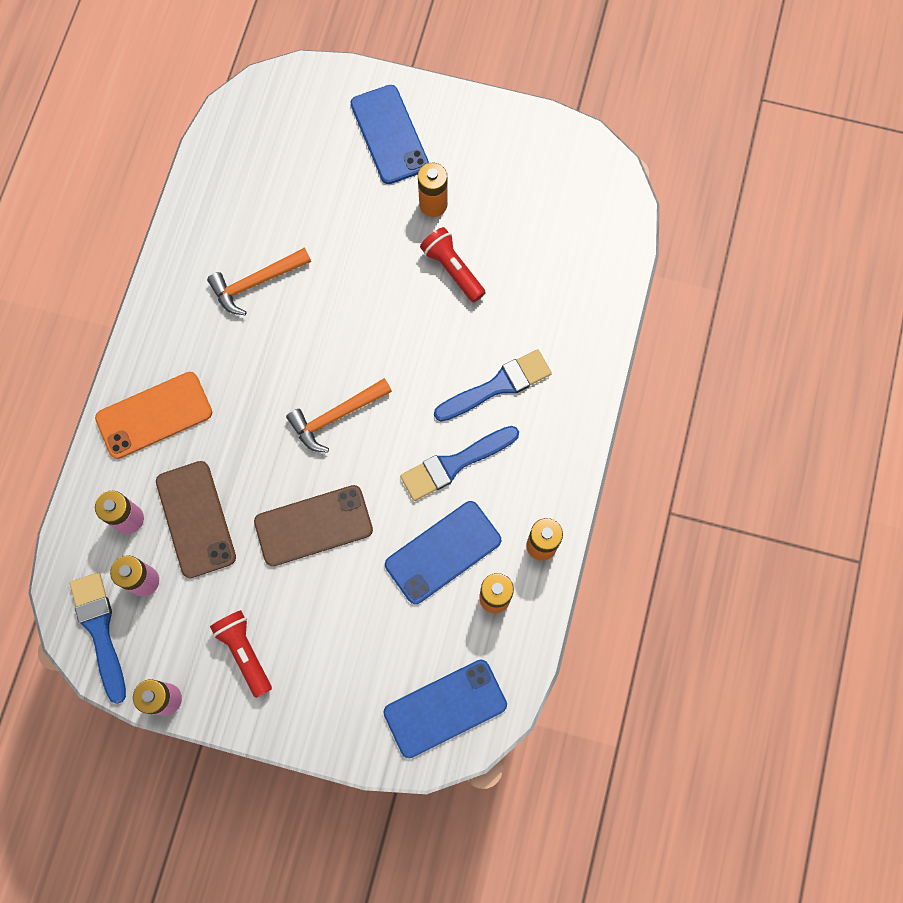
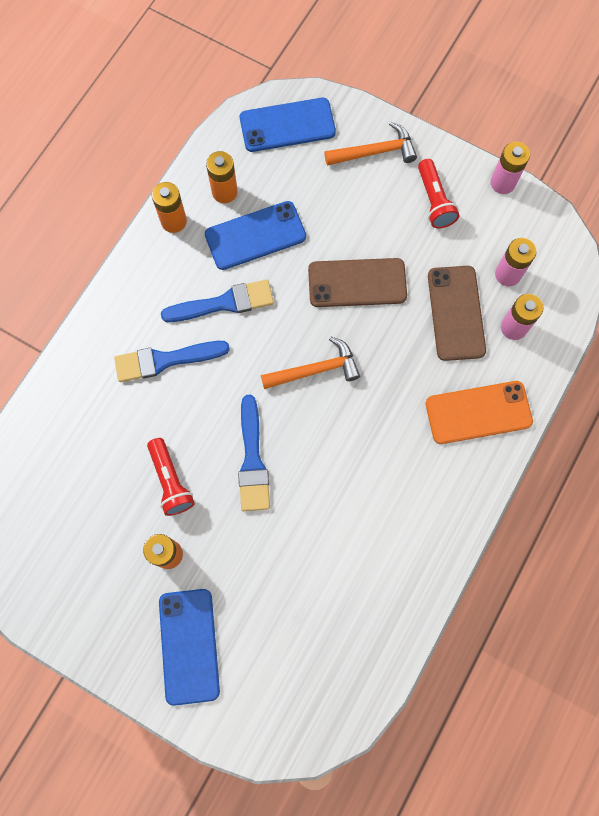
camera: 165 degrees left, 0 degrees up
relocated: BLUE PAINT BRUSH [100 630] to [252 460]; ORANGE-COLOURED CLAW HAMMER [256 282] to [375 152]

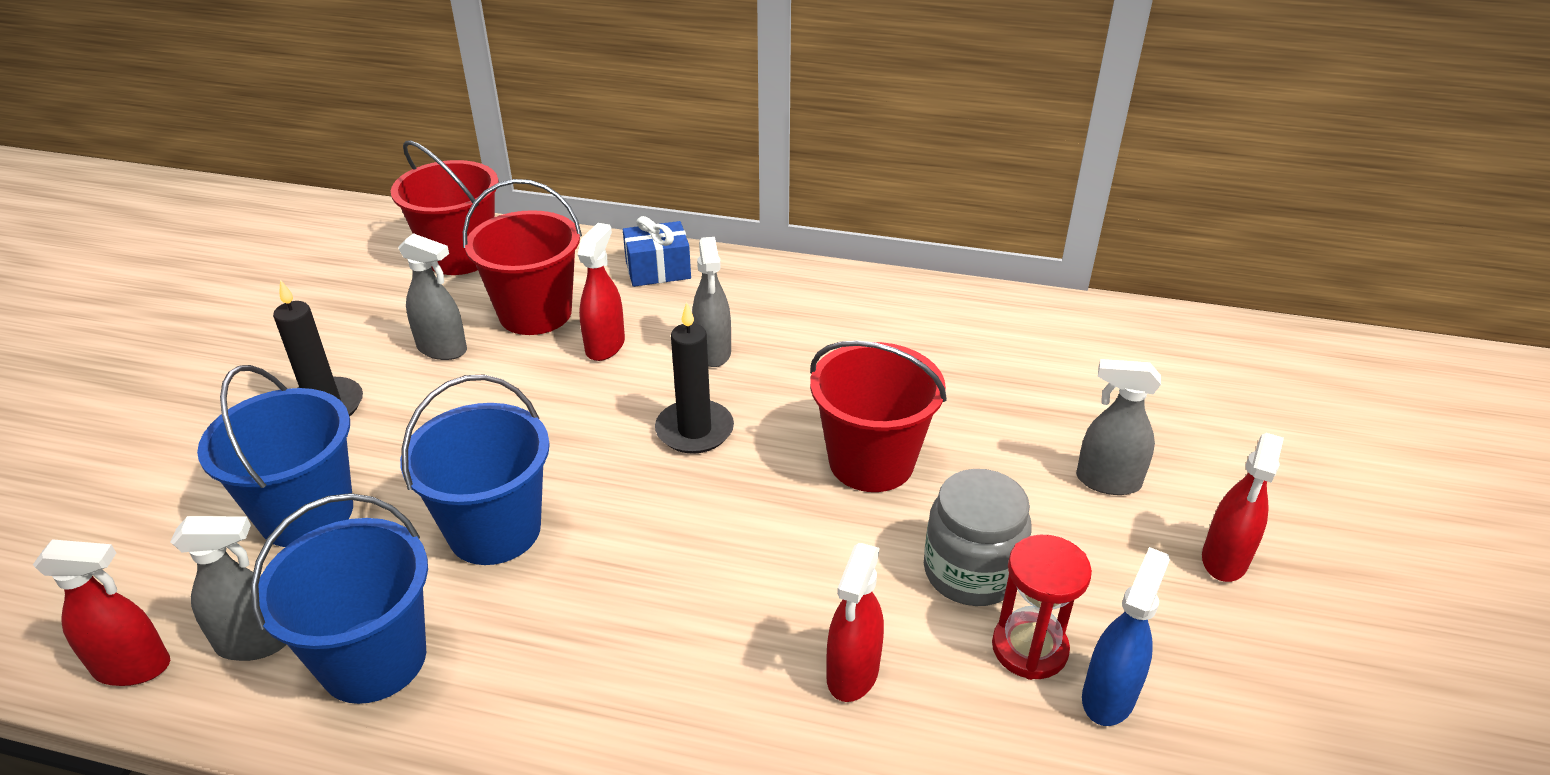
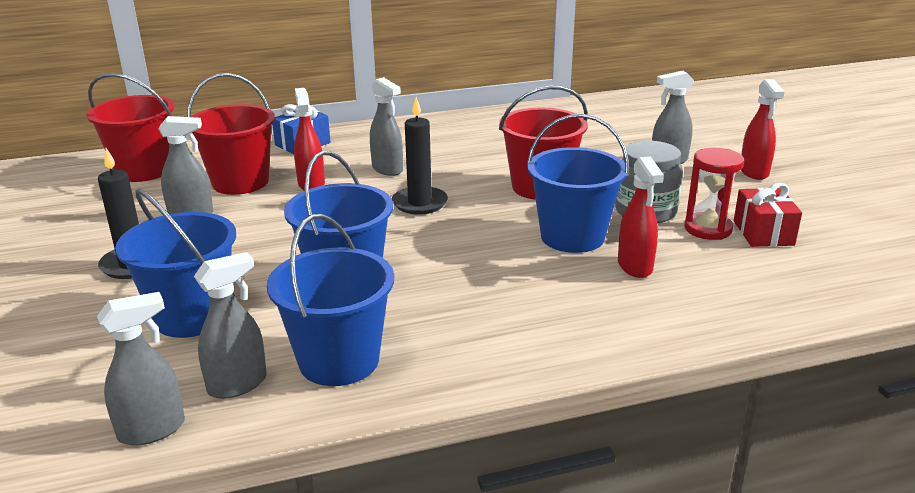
camera: 30 degrees left, 10 degrees down
appeared: BLUE BUCKET [572 237]
exchanged: BLUE SPRAY BOTTLE [1108 696] to RED PRESENT [763 233]
colour: RED SPRAY BOTTLE [133 667] to ASH-GREY SPRAY BOTTLE [152 430]

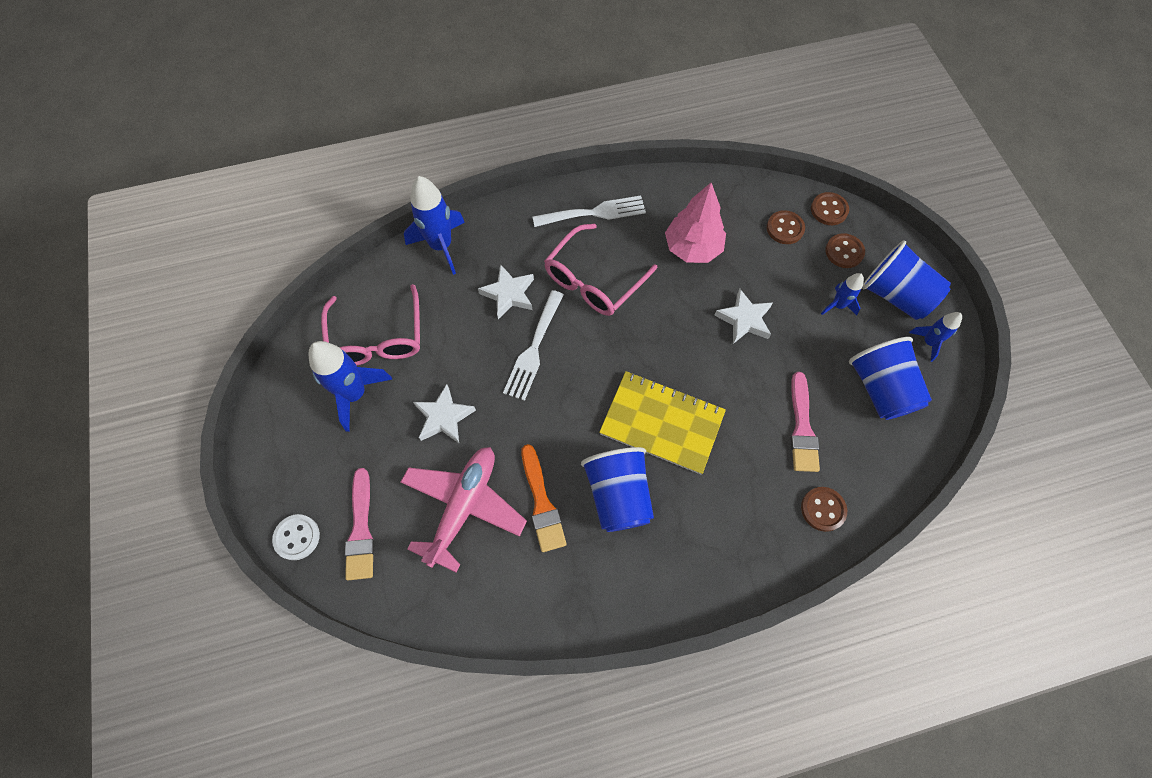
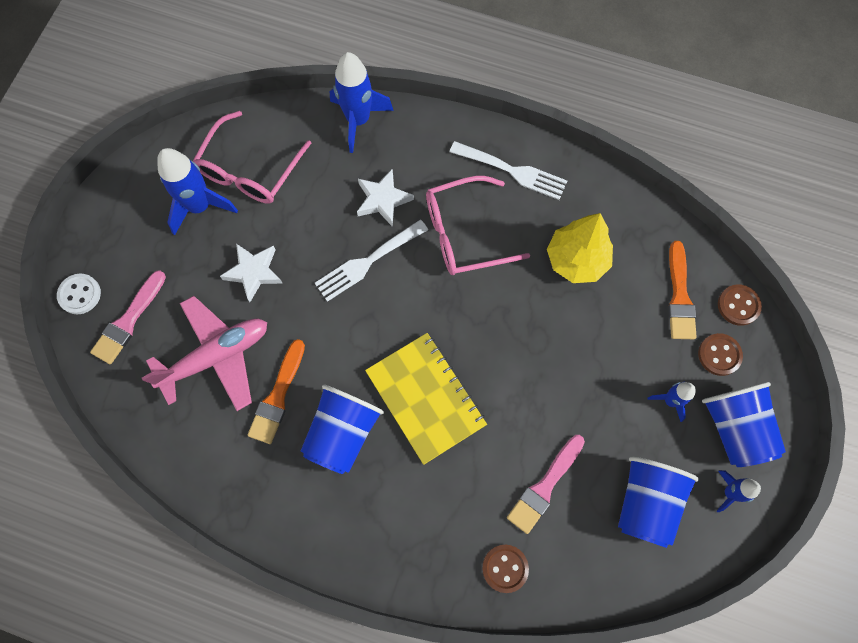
camera: 35 degrees right, 5 degrees up
missing: SNOW-WHITE FIVE-POINTED STAR [744 319]
exchanged: RUSSET BUTTON [785 228] to ORANGE-COLOURED PAINT BRUSH [679 296]
colour: ROSY TOY TREE [692 248] to BRIGHT YELLOW TOY TREE [576 260]

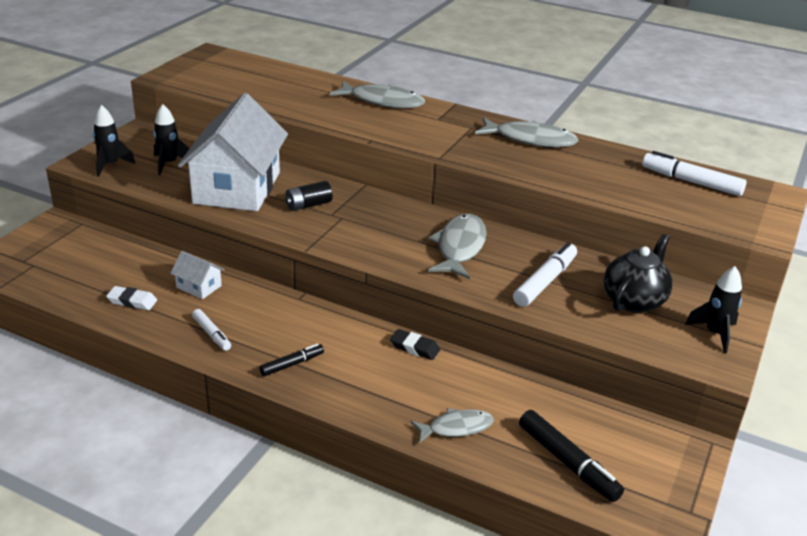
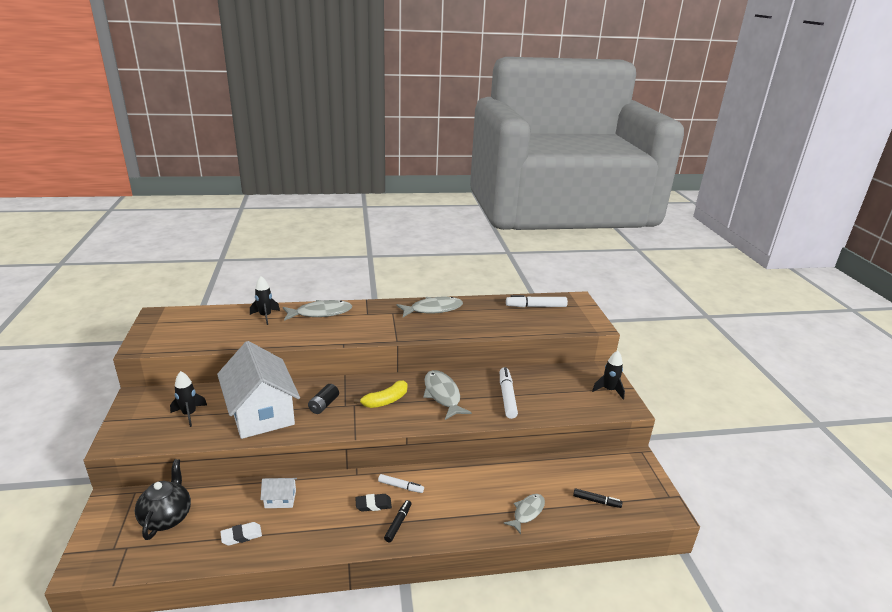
camera: 35 degrees left, 5 degrees down
appeared: BRIGHT YELLOW TOY BANANA [385 401]
relocated: JET-BLACK SPACESHIP [110 165] to [265 316]; SNOW-WHITE FELT PEN [211 334] to [400 486]; JET-BLACK PENCIL ERASER [415 348] to [373 505]; JET-BLACK TEA POT [634 300] to [167 517]
size: JET-BLACK FELT PEN [567 462] = [596 501] x0.59

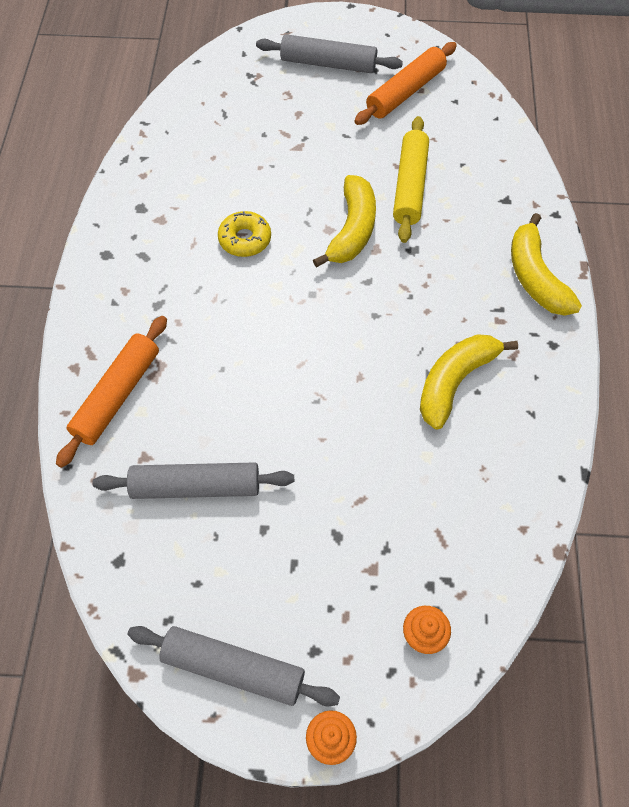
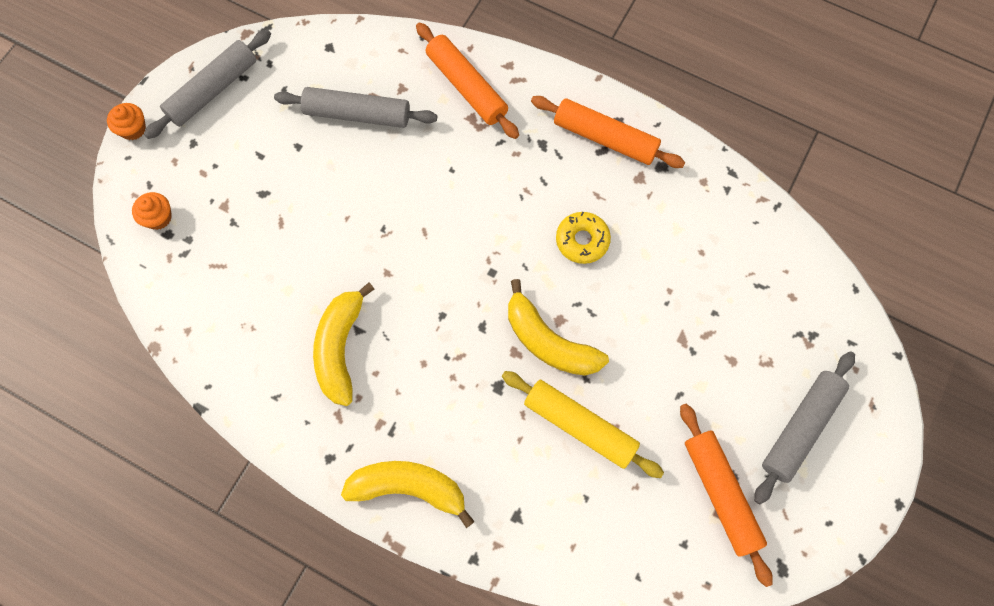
camera: 115 degrees right, 10 degrees up
appeared: ORANGE-COLOURED PASTRY ROLLER [605 138]
spun: ASH-GREY PASTRY ROLLER [196 487] = [357 114] 75 degrees clockwise; BRIGHT YELLOW TOY BANANA [454 382] = [340 348] 150 degrees counterclockwise

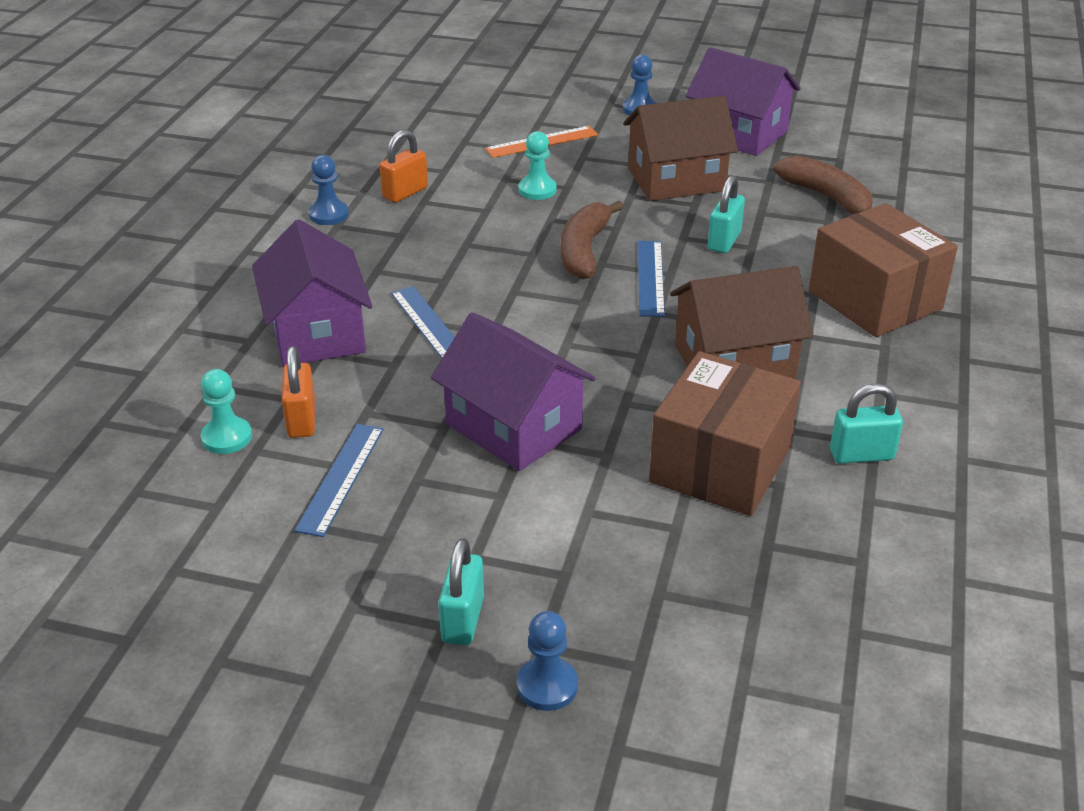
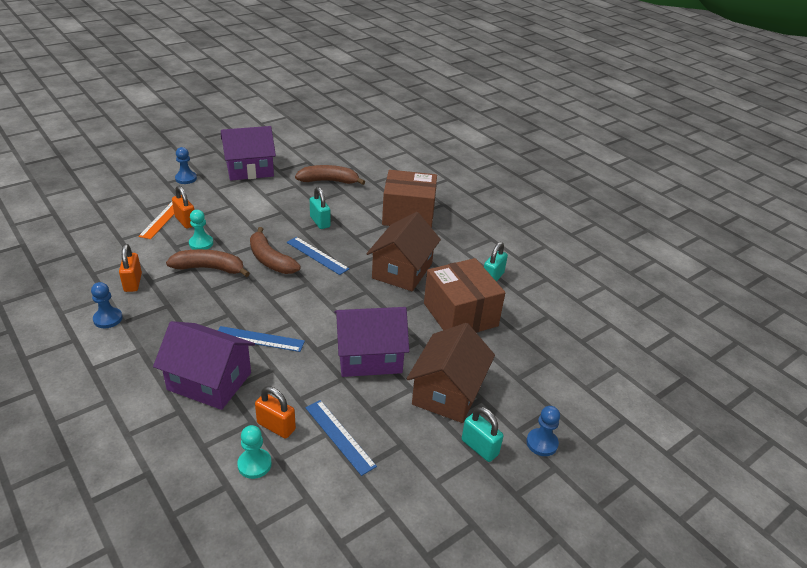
camera: 55 degrees left, 0 degrees up
appeared: RUSSET TOY BANANA [209 268]; ORANGE-COLOURED LOCK [185 221]
relocated: RUSSET TOY HOUSE [676 179] to [447 392]

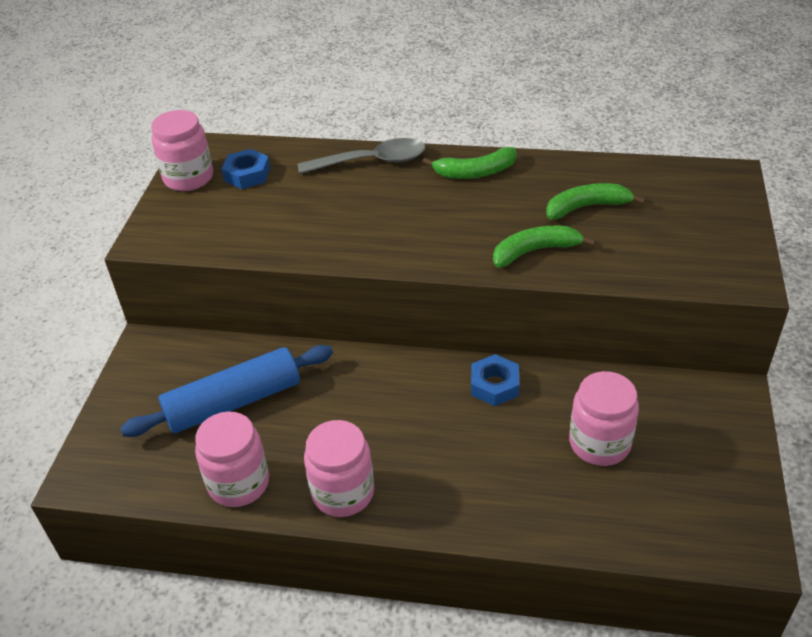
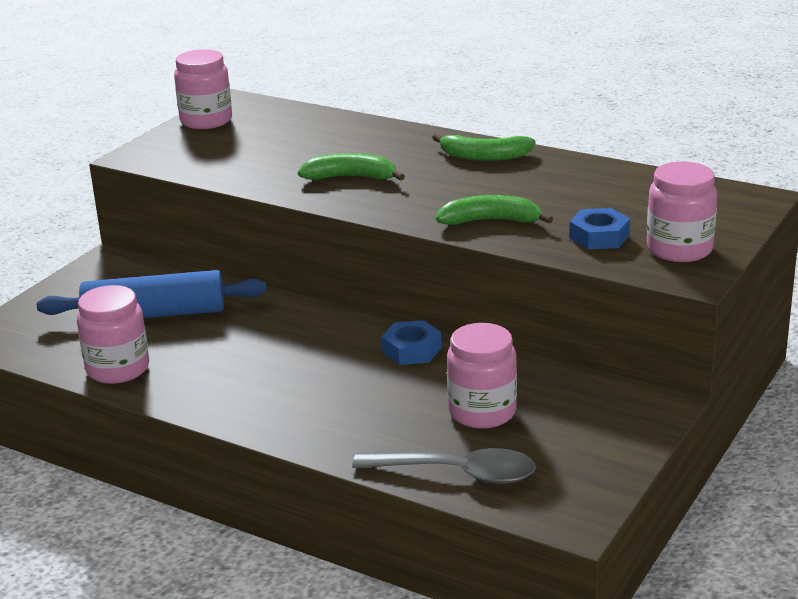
camera: 20 degrees right, 15 degrees down
relocated: BLUE HEXAGON NUT [247 174] to [599 236]; ASH-GREY SPOON [372 162] to [457 473]; ROSY JAM JAR [343 492] to [679 249]; EMERALD TOY BANANA [586 207] to [351 177]

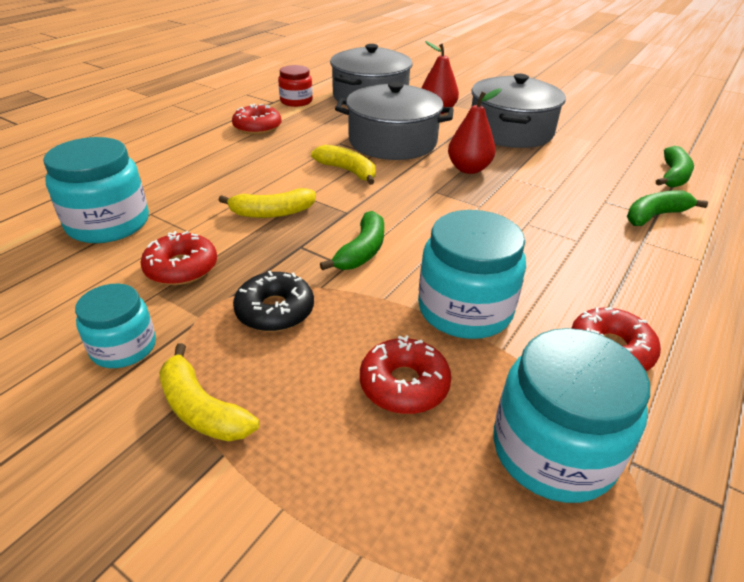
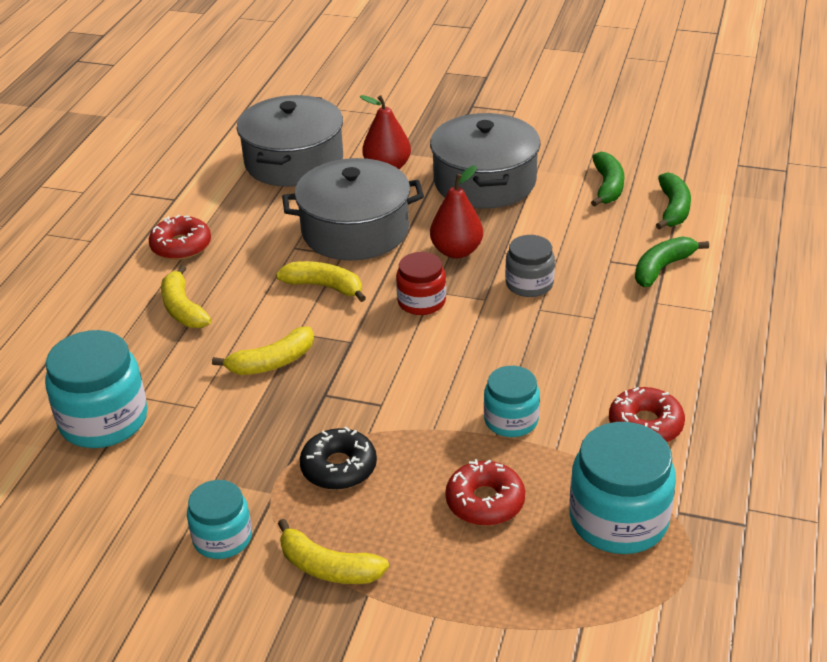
camera: 15 degrees left, 0 degrees up
missing: RED DONUT [181 268]
appeared: BRIGHT YELLOW TOY BANANA [183 308]; ASH-GREY JAM JAR [529 284]
relocated: RED JAM JAR [296 101] to [421 302]; EMERALD TOY BANANA [362 251] to [607 187]
size: AQUA JAM JAR [465 309] = [511 420] x0.60

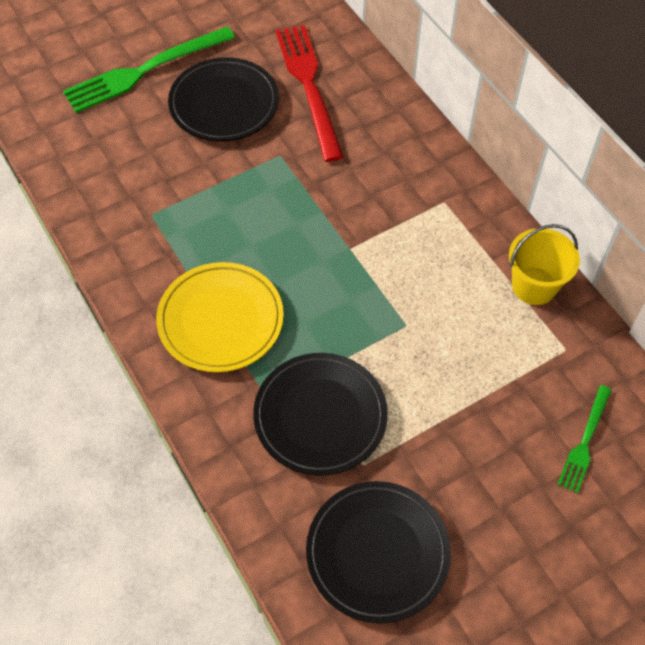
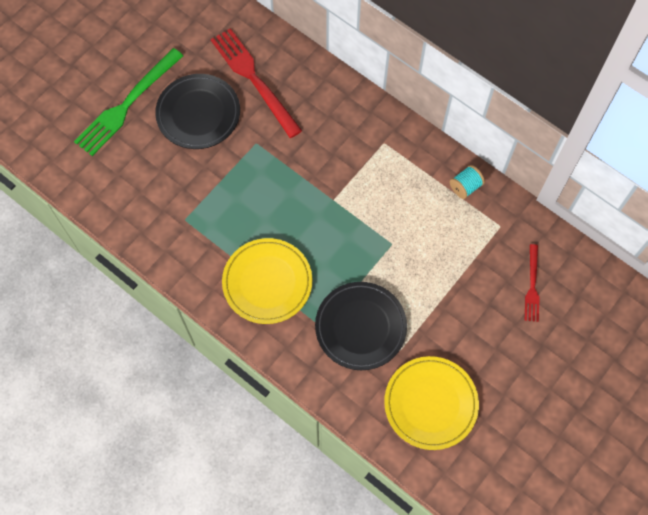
camera: 20 degrees left, 10 degrees up
exchanged: BRIGHT YELLOW BUCKET [534 286] to AQUA BOBBIN [465 187]
colour: JET-BLACK PLATE [377 553] to BRIGHT YELLOW PLATE [430 403]; EMERALD DINNER FORK [585 442] to RED DINNER FORK [532 286]

